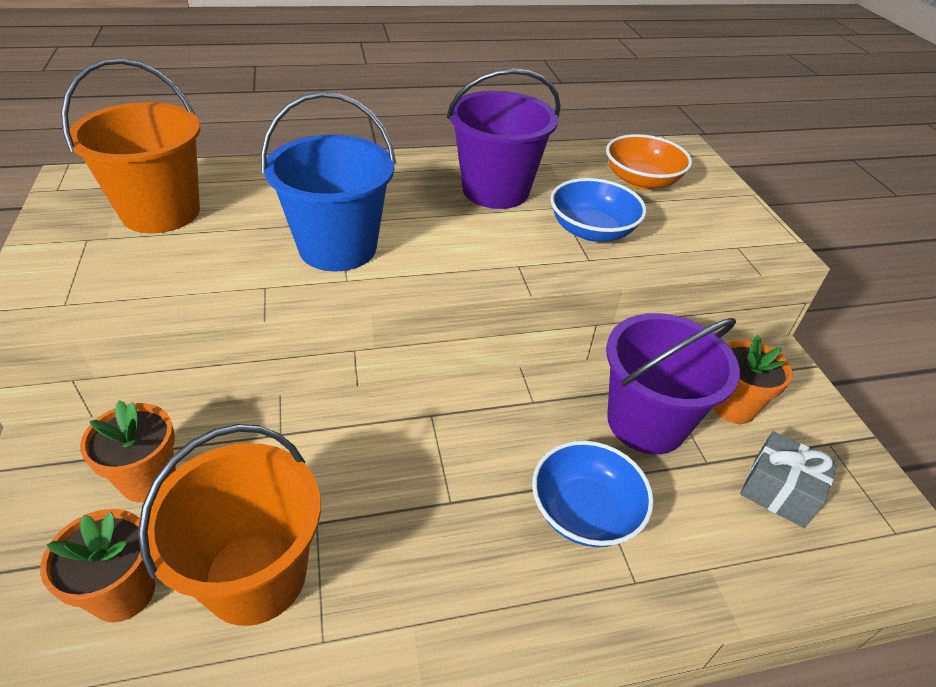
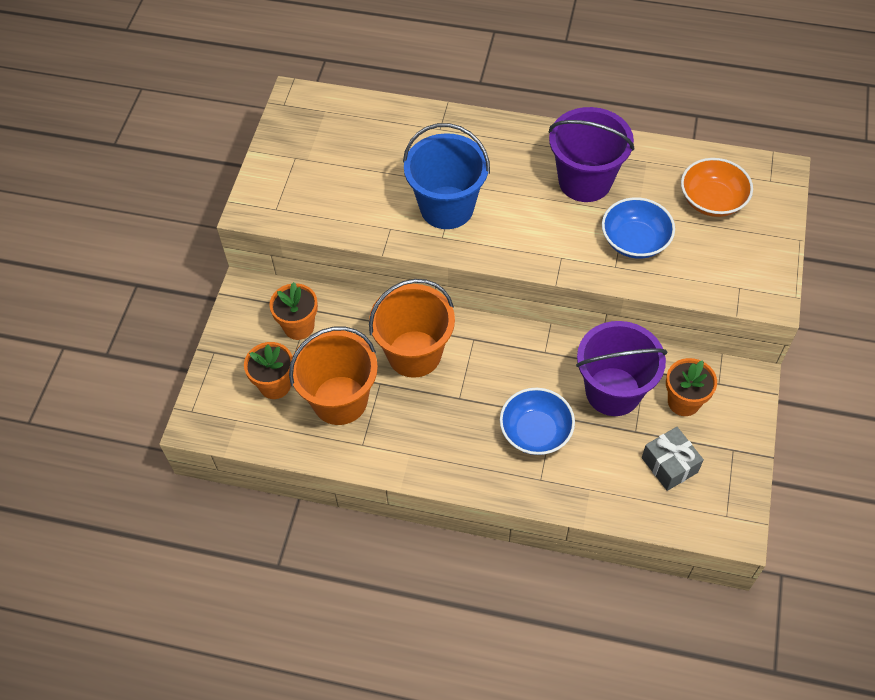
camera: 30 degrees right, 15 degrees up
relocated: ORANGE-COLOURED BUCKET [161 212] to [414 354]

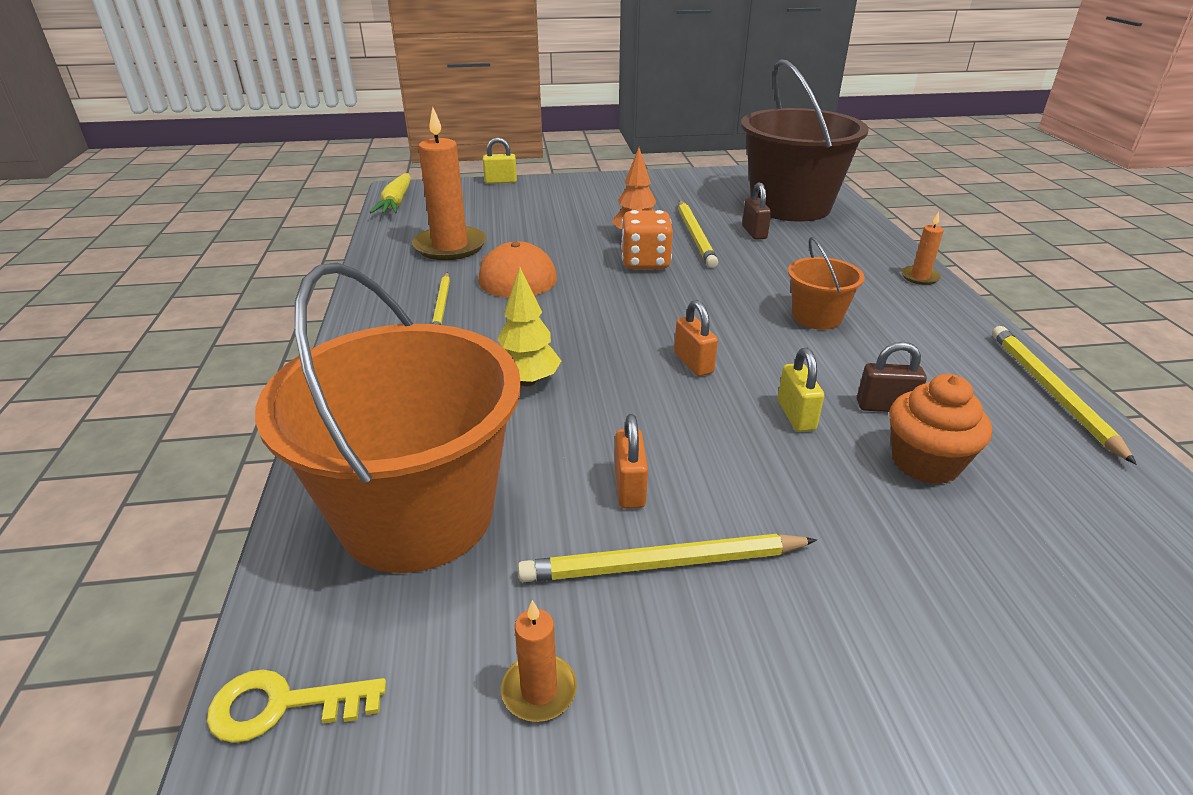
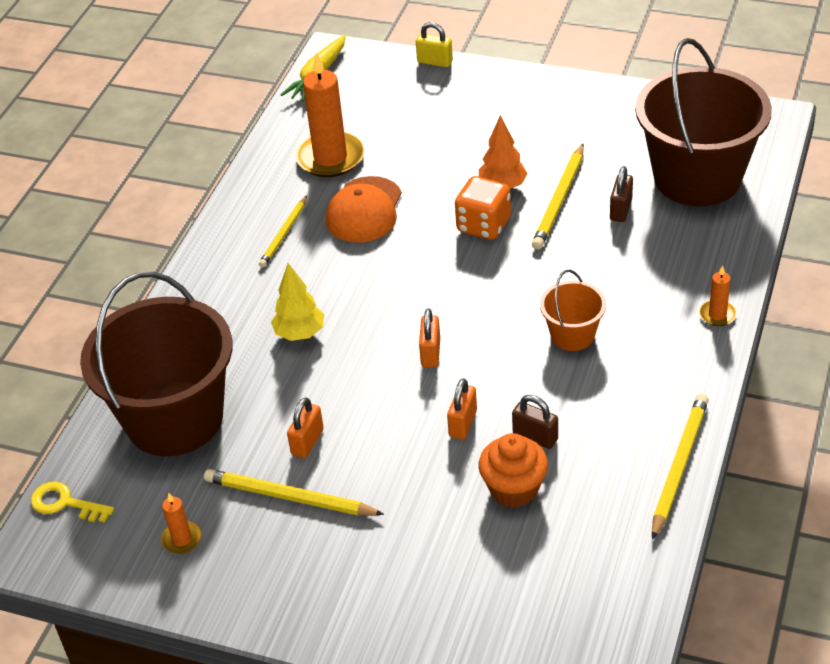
camera: 30 degrees right, 10 degrees up
colour: ORANGE-COLOURED BUCKET [417 514] to RUSSET BUCKET [174 418]; BRIGHT YELLOW LOCK [796 415] to ORANGE-COLOURED LOCK [463 423]

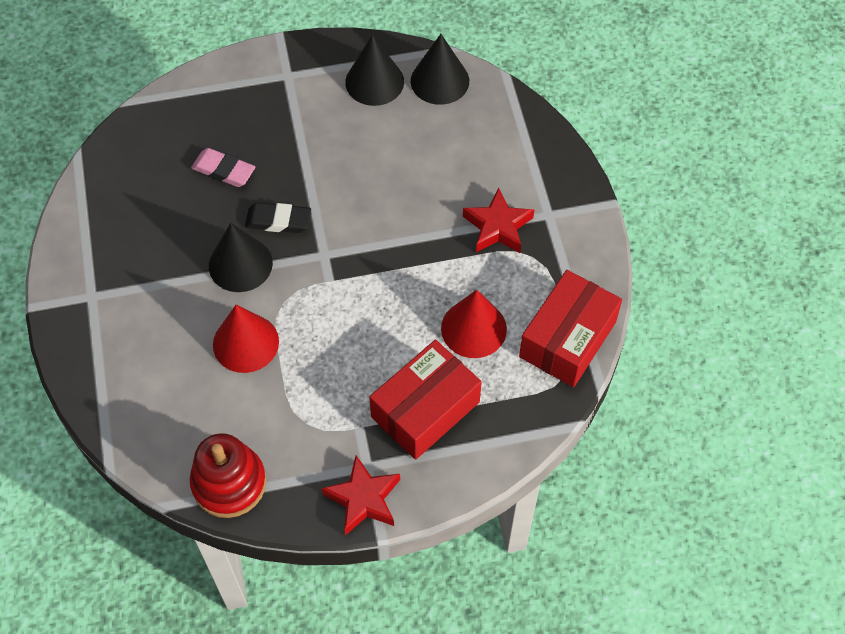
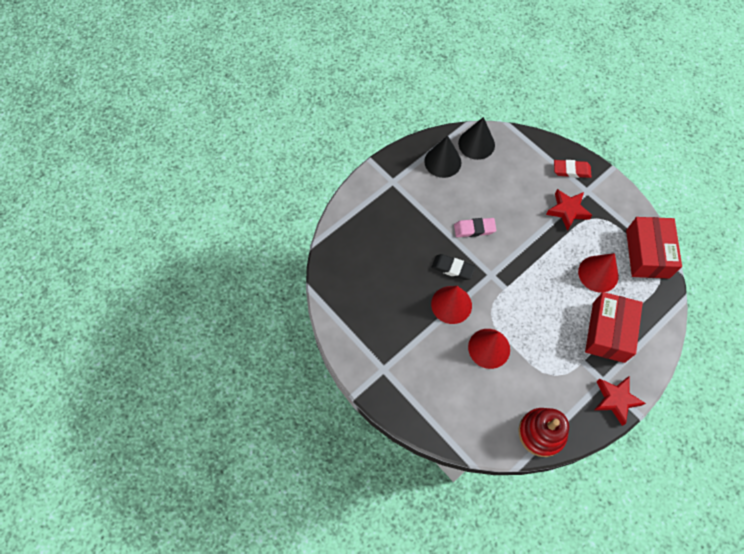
camera: 30 degrees left, 5 degrees up
appeared: RED PENCIL ERASER [571 170]
relocated: ROSY PENCIL ERASER [223 170] to [474 229]
colour: JET-BLACK CONE [240 264] to RED CONE [451 304]
spun: JET-BLACK PENCIL ERASER [278 221] = [452 268] 45 degrees clockwise

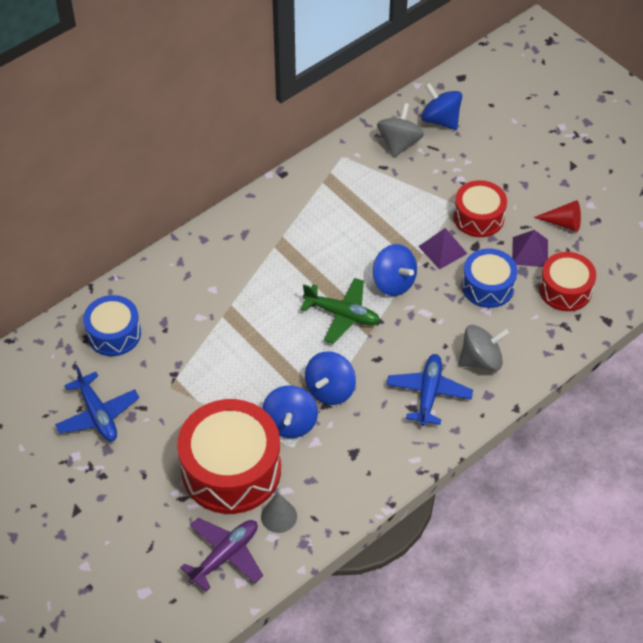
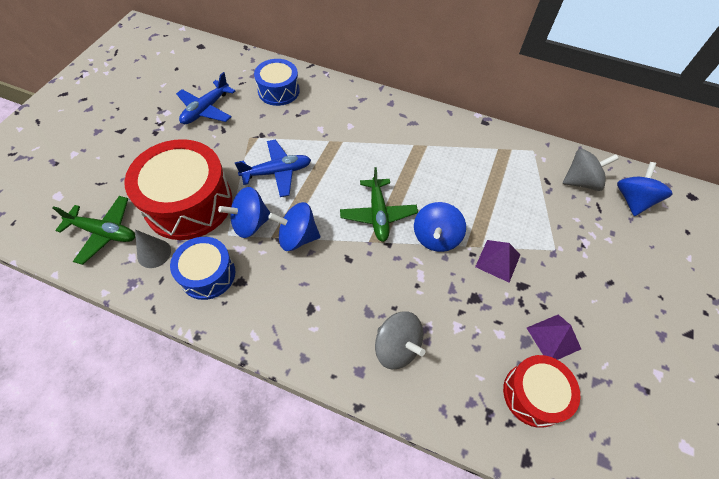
camera: 60 degrees right, 5 degrees up
missing: RED DRUM [478 217]; RED CONE [563 223]
relocated: BLUE AEROPLANE [428 393] to [277 172]; BLUE DRUM [488 286] to [208 274]
colour: VIOLET AEROPLANE [225 556] to EMERALD AEROPLANE [104 232]

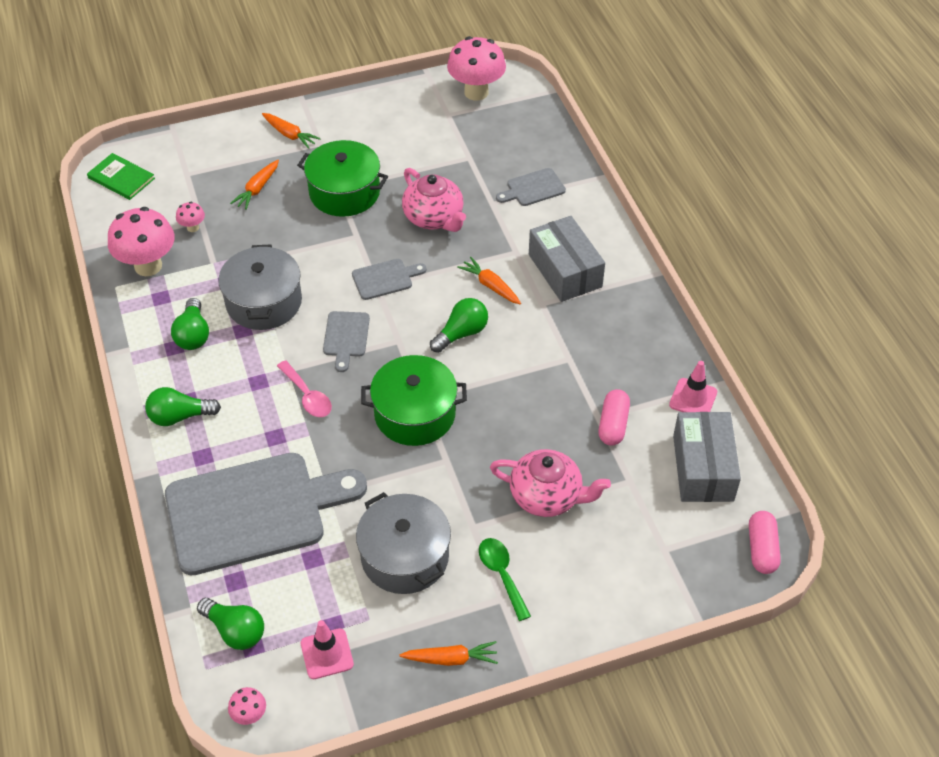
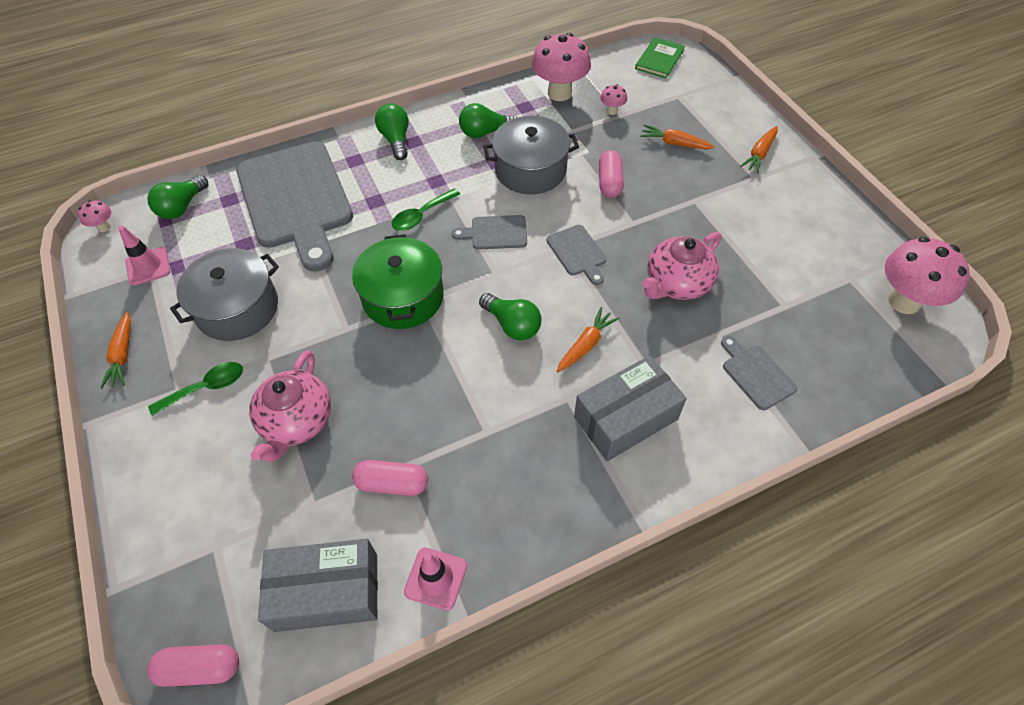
camera: 85 degrees right, 5 degrees up
missing: EMERALD STOCKPOT [344 192]
appeared: ROSY PILL SHAPE [609 182]
colour: ROSY SPOON [307 396] to EMERALD SPOON [421 215]

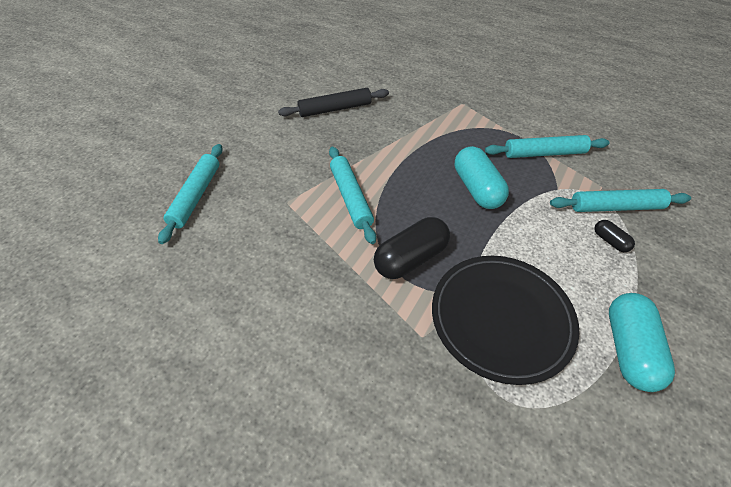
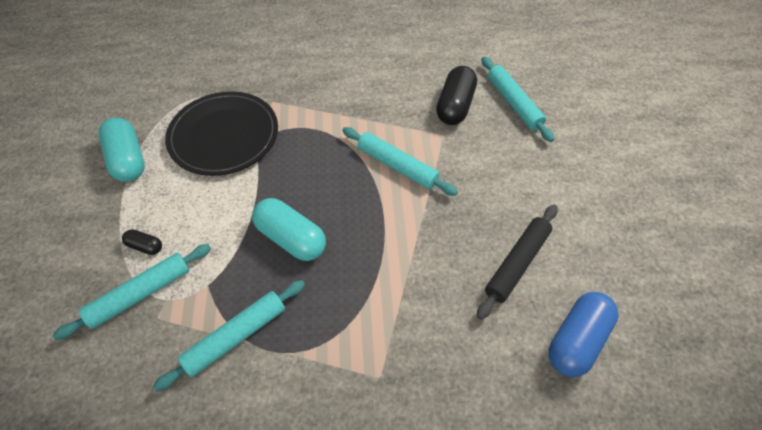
camera: 145 degrees right, 5 degrees up
appeared: BLUE PILL SHAPE [577 340]
relocated: JET-BLACK PILL SHAPE [411 258] to [455 106]

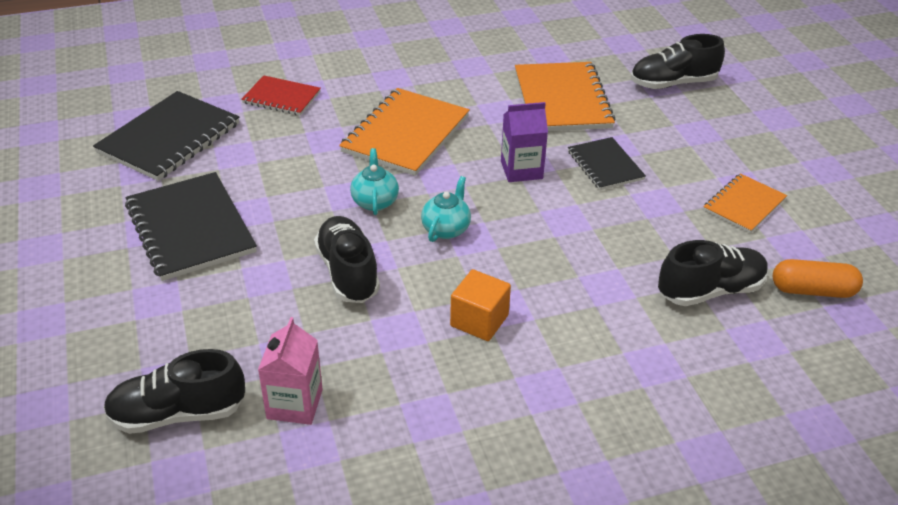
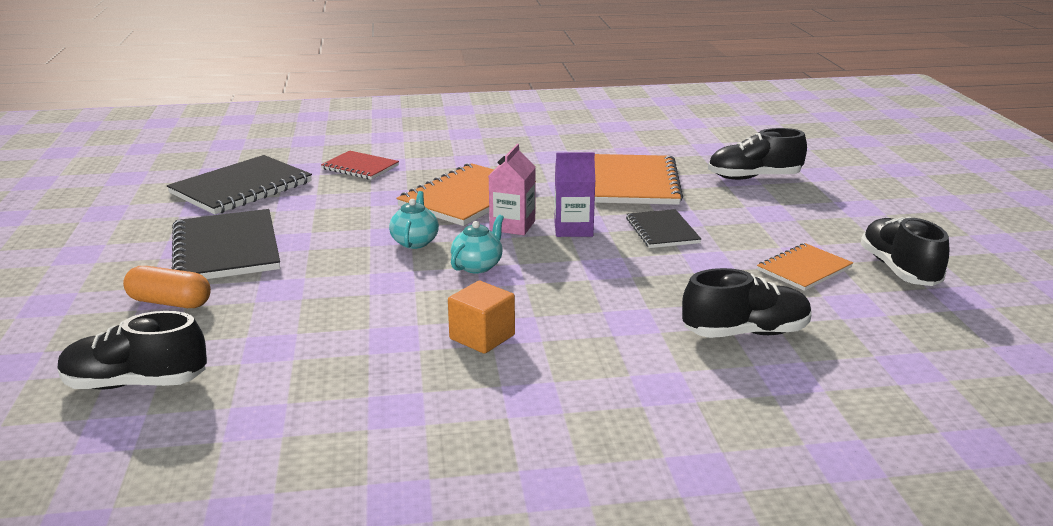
camera: 10 degrees right, 15 degrees down
relocated: ROSY CARTON [294 404] to [512 226]; JET-BLACK SNEAKER [348 273] to [899 270]; ORANGE-COLOURED PILL SHAPE [812 290] to [170 302]

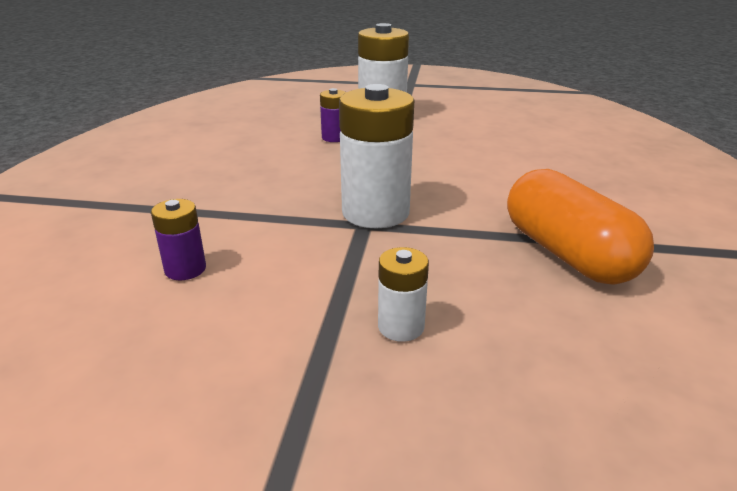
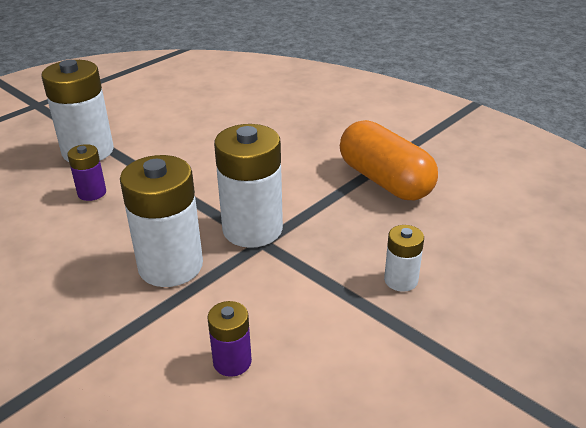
camera: 55 degrees left, 5 degrees up
appeared: SNOW-WHITE AA BATTERY [170 266]
spun: ORANGE-COLOURED PILL SHAPE [567 254] = [384 181] 45 degrees clockwise

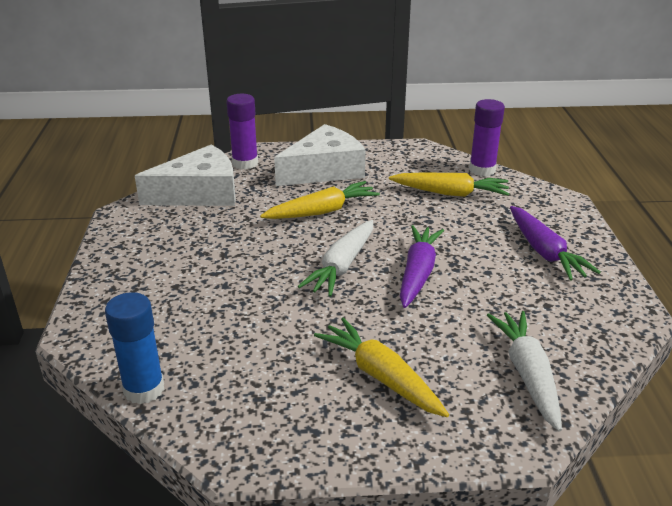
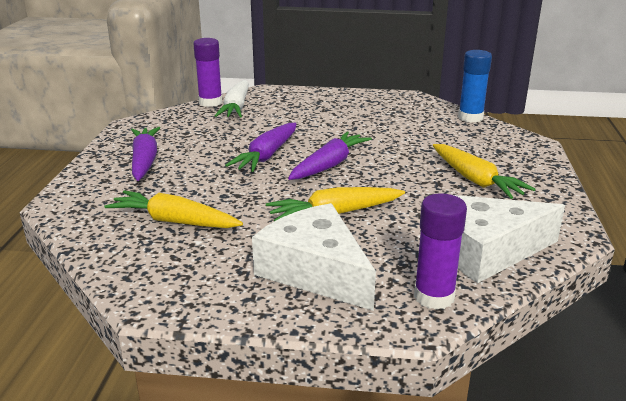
camera: 170 degrees left, 5 degrees down
relocated: BRIGHT YELLOW TOY CARROT [381 376] to [475 180]; VIOLET STICK OF GLUE [482 170] to [210 102]
colour: SNOW-WHITE TOY CARROT [342 266] to VIOLET TOY CARROT [329 165]
spun: SNOW-WHITE CHEESE WEDGE [324 170] = [316 271] 75 degrees clockwise

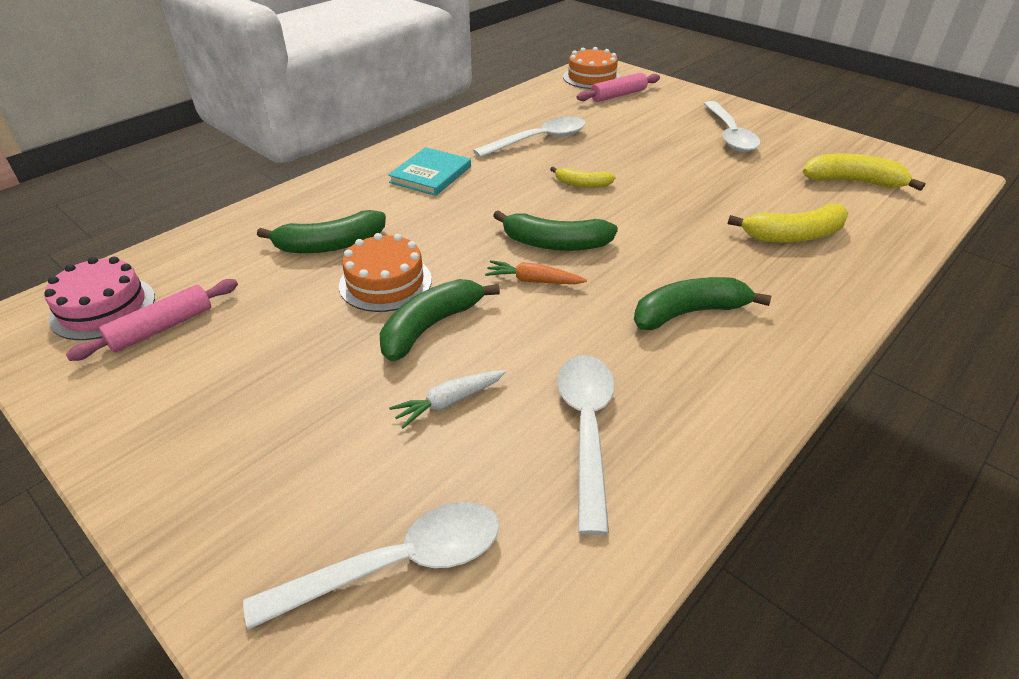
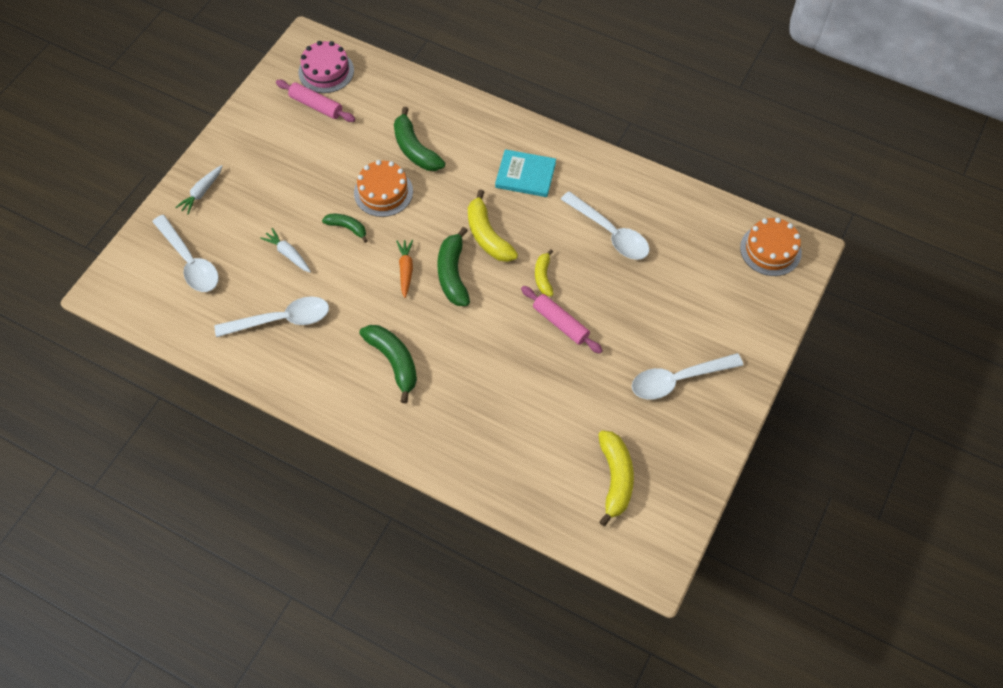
camera: 75 degrees right, 20 degrees up
appeared: SNOW-WHITE TOY CARROT [201 192]
relocated: ROSY PASTRY ROLLER [618 95] to [560 323]; BRIGHT YELLOW TOY BANANA [793 236] to [487 235]
size: EMERALD TOY BANANA [431 326] = [347 228] x0.59

